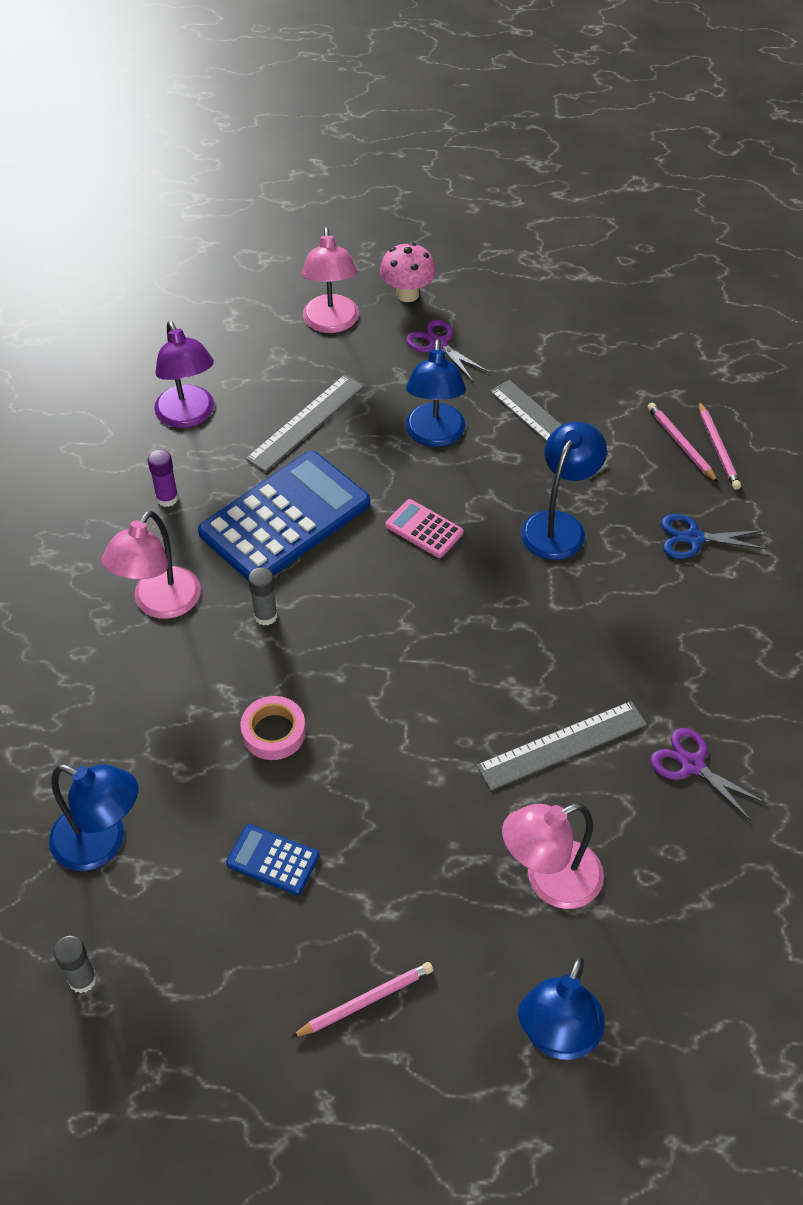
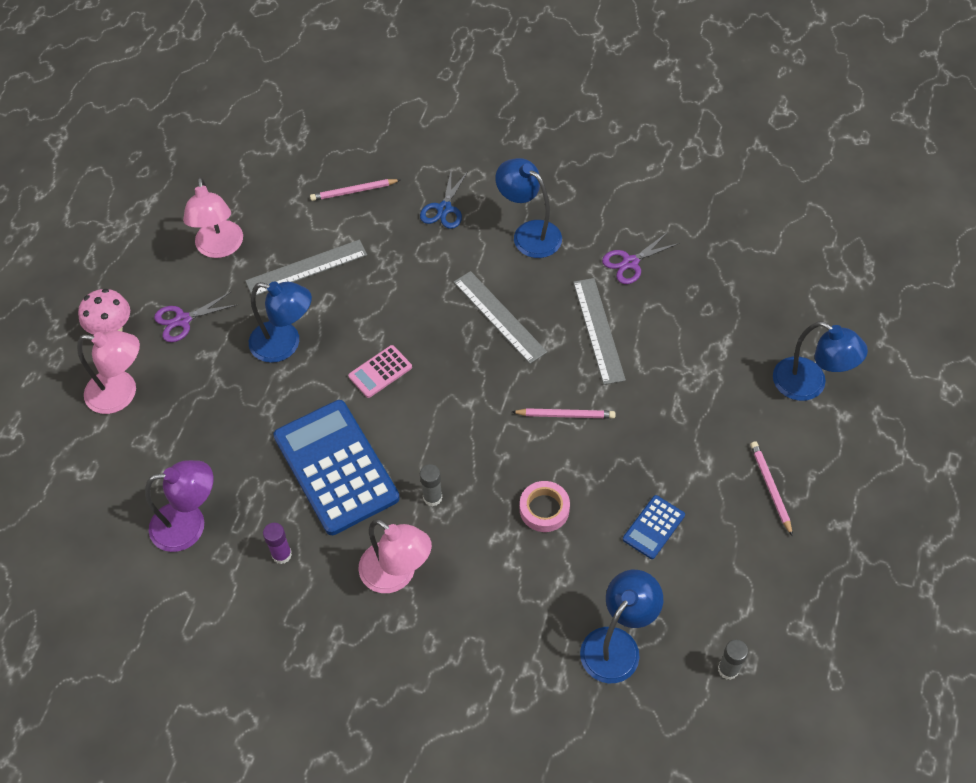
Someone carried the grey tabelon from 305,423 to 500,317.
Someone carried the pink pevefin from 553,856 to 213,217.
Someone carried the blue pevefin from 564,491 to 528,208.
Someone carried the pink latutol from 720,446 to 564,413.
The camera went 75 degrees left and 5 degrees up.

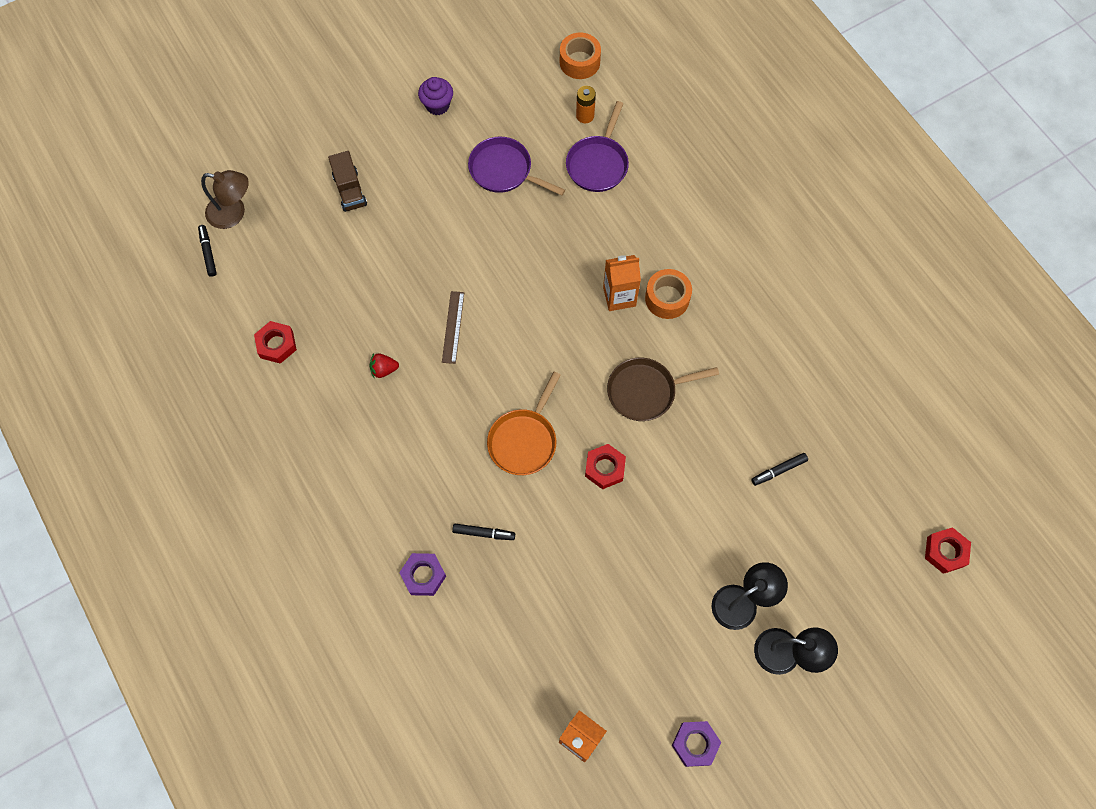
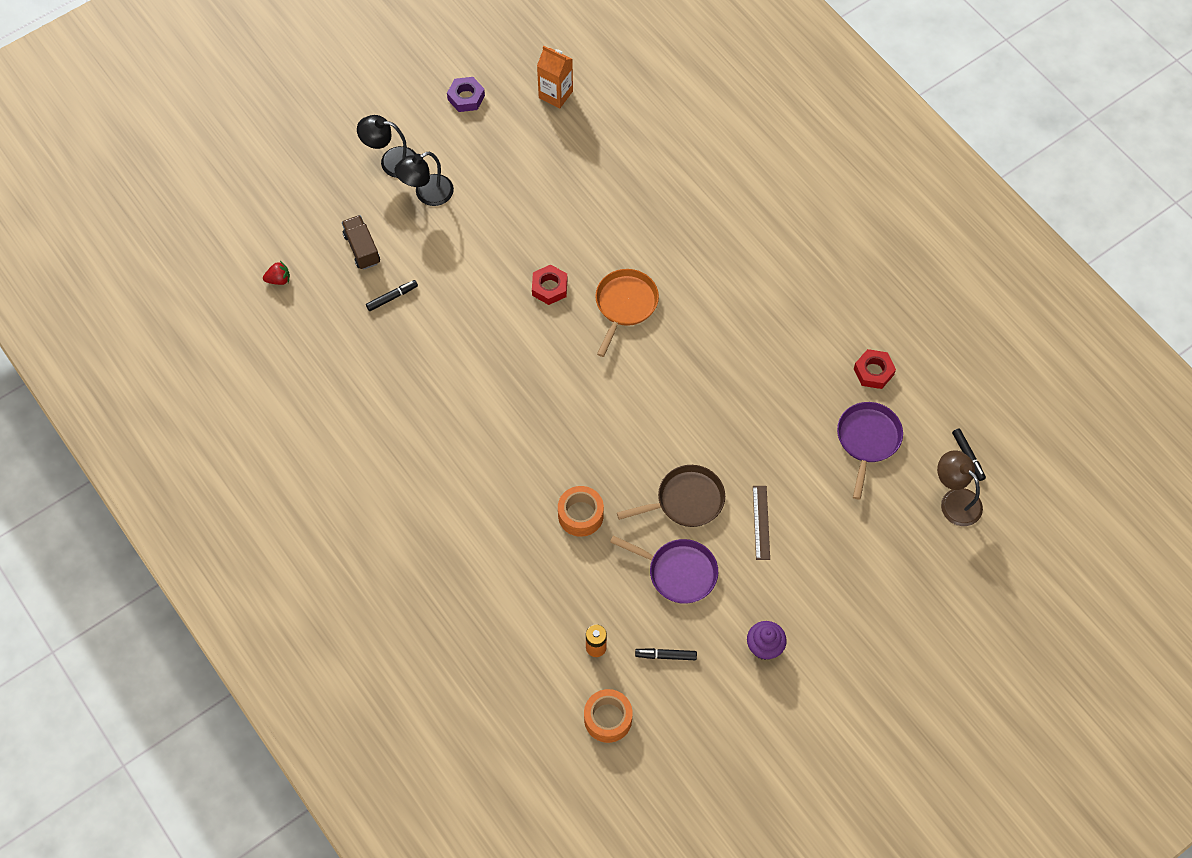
Someone rotated the brown pevefin at 225,199 by 45 degrees clockwise.
Someone carried the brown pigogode from 347,181 to 361,242.
Someone carried the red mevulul from 384,365 to 276,273.
Someone took away the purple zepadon at 422,574.
Someone carried the brown tabelon from 453,327 to 761,523.
Someone carried the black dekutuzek from 483,532 to 666,654.
Someone carried the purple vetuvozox from 597,146 to 870,451.
Someone took away the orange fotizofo at 622,283.
Someone carried the brown vetuvozox from 663,389 to 671,496.
Someone carried the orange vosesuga from 668,294 to 581,511.
Someone took away the red zepadon at 948,550.
The camera went 175 degrees right and 5 degrees down.

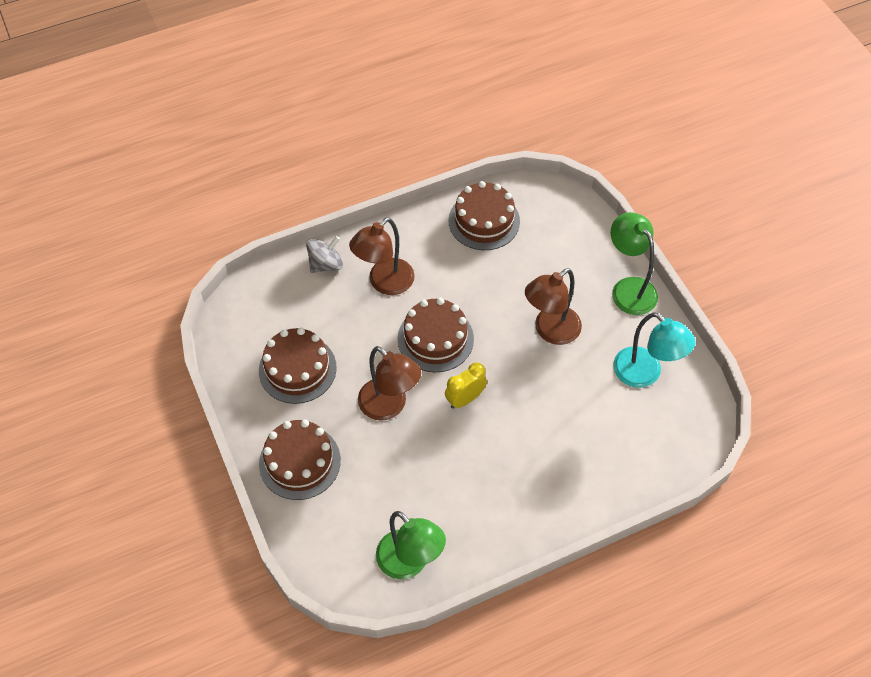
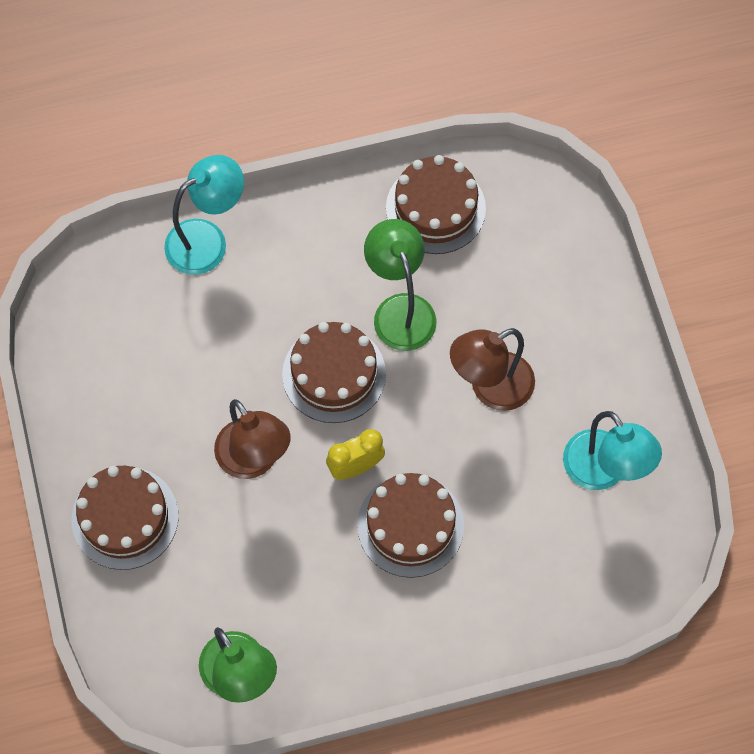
Someone carried the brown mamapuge from 298,365 to 410,525.
Someone swapped the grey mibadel at 324,254 for the turquoise pevefin at 204,215.
Someone took away the brown pevefin at 382,256.
Someone carried the green pevefin from 634,263 to 400,285.
The camera went 10 degrees right and 10 degrees up.

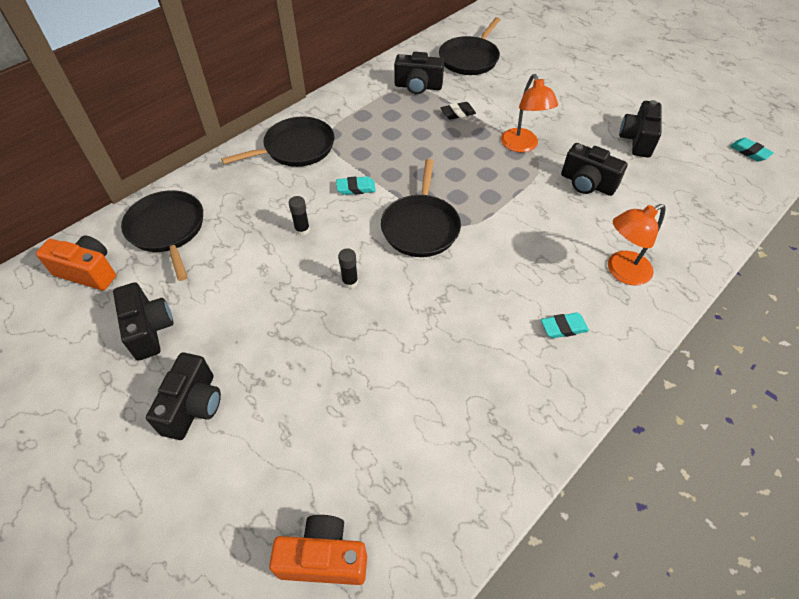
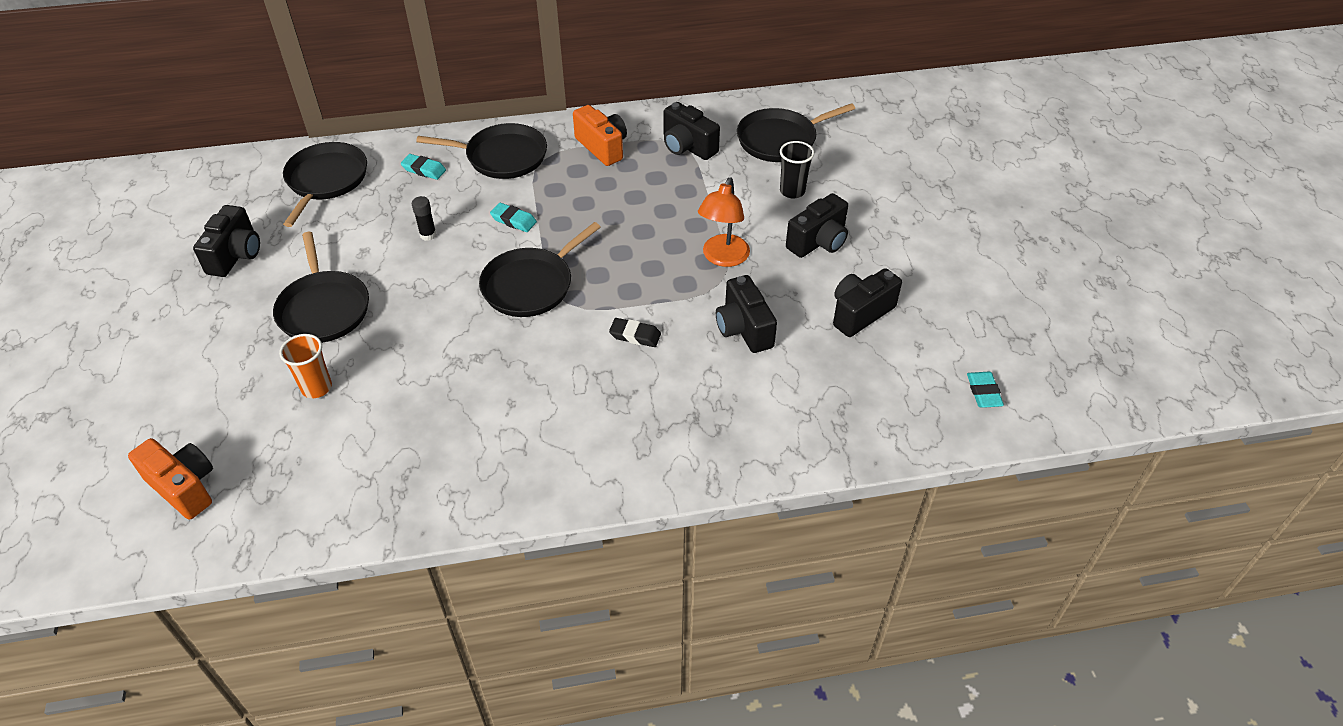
Someone carried the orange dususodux from 76,262 to 600,135.
Someone carried the black dususodux from 183,396 to 817,225.
Someone took away the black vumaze at 348,268.
Someone carried the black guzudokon from 458,111 to 635,332.
Someone carried the turquoise guzudokon from 565,325 to 423,167.
Someone took away the orange pevefin at 637,245.
Someone put down the black vetuvozox at 321,287.
Someone put down the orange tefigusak at 305,366.
Someone put down the black tefigusak at 797,170.
The camera went 35 degrees right and 5 degrees down.

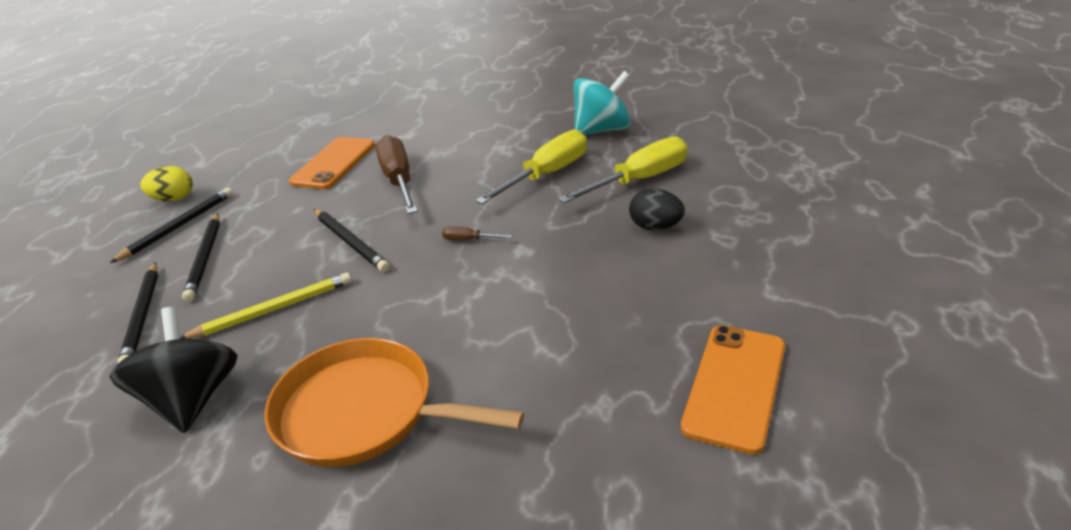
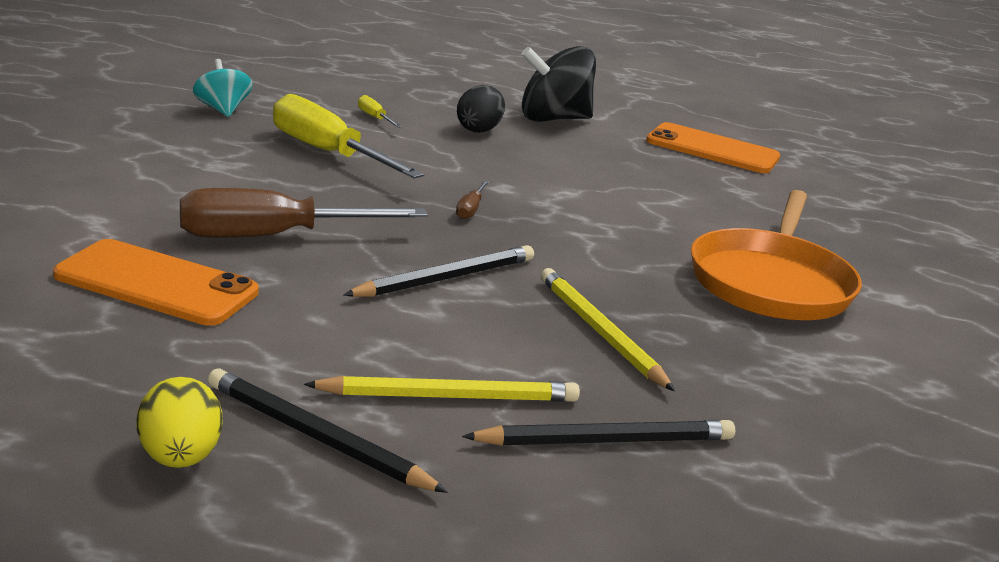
Someone carried the black mibadel from 173,370 to 559,84.
Someone repainted the black latutol at 201,257, which became the yellow latutol at 442,389.
Someone scaled the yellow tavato at 622,169 by 0.42.
Someone scaled the turquoise mibadel at 601,103 by 0.59.
The camera went 95 degrees left and 10 degrees down.

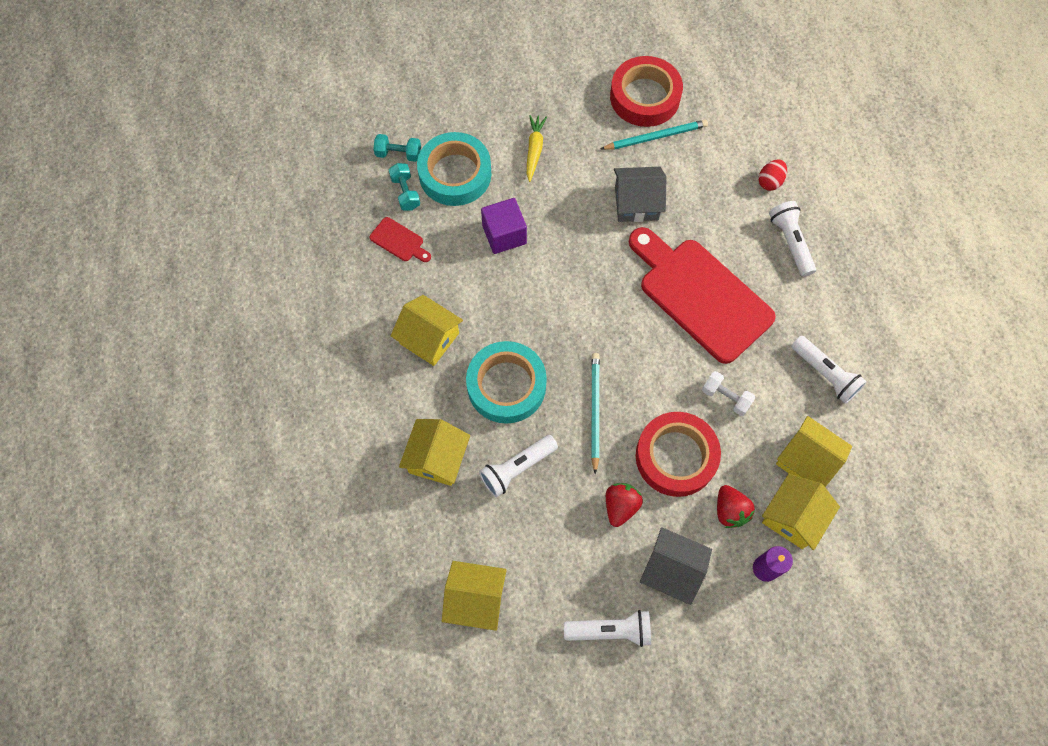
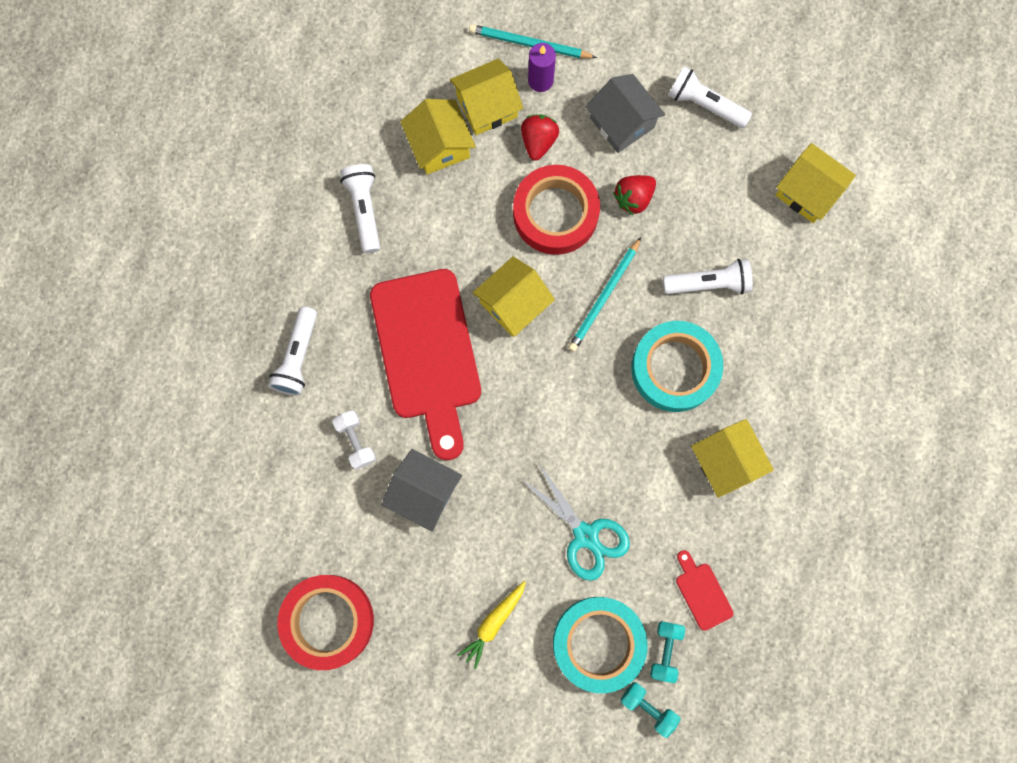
Someone carried the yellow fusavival from 434,452 to 514,296.
Someone swapped the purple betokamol at 504,226 for the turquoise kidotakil at 575,521.
Someone carried the turquoise latutol from 654,135 to 533,41.
Someone carried the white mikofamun from 728,393 to 354,440.
Someone took away the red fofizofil at 772,175.
The camera went 150 degrees left and 10 degrees up.

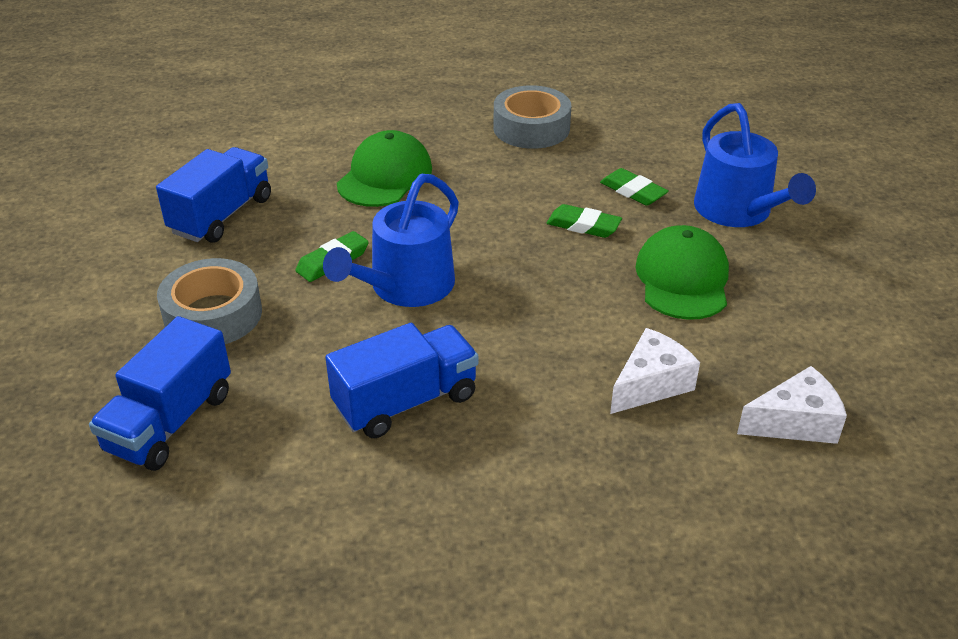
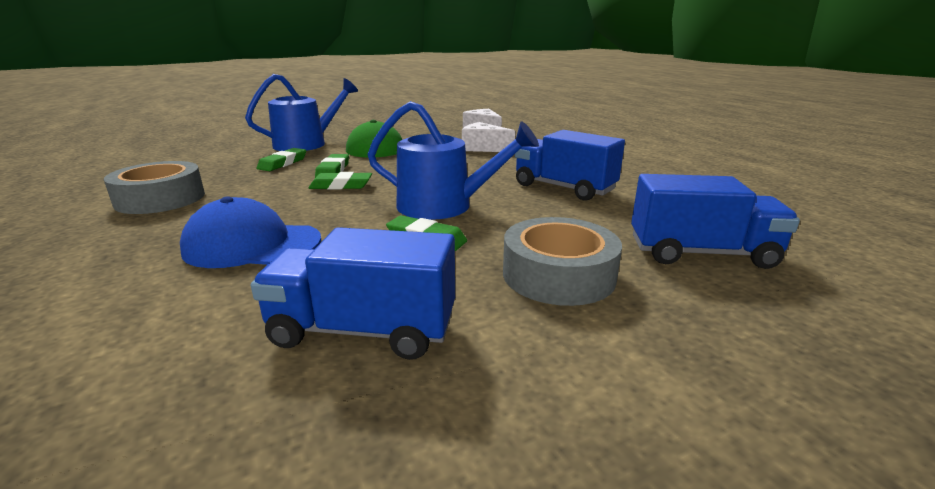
Someone repainted the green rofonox at 384,168, which became the blue rofonox at 250,232.
Someone put down the green guzudokon at 340,180.
The camera went 110 degrees left and 15 degrees down.

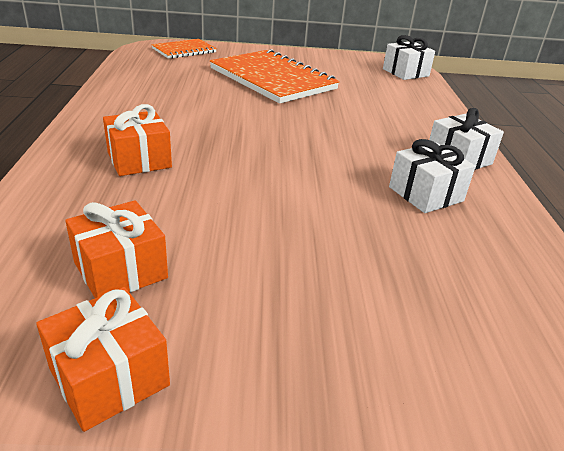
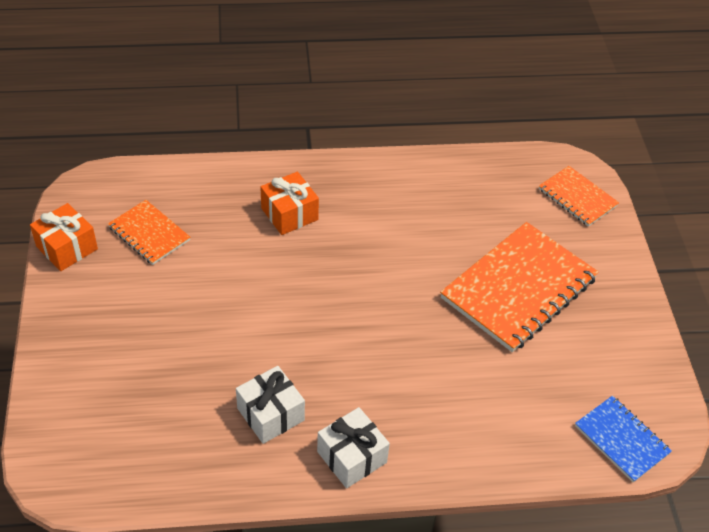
Someone swapped the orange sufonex at 116,249 for the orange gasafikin at 149,232.
Someone swapped the white sufonex at 409,57 for the blue gasafikin at 623,439.
The camera went 85 degrees right and 15 degrees up.

